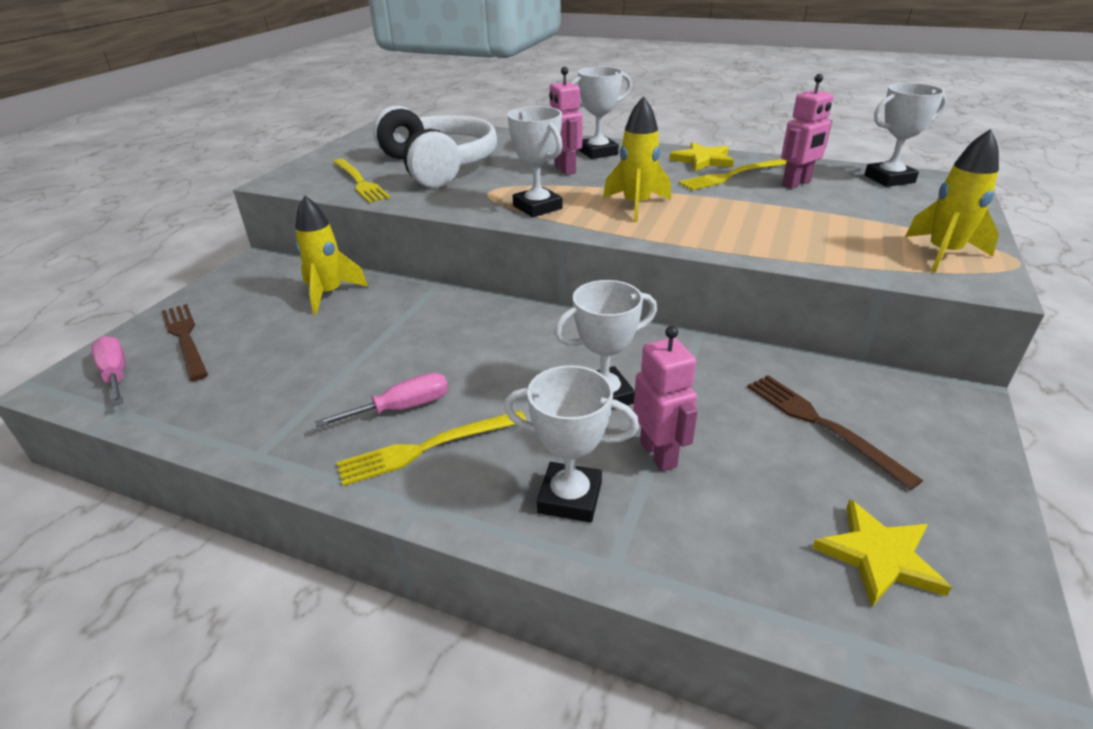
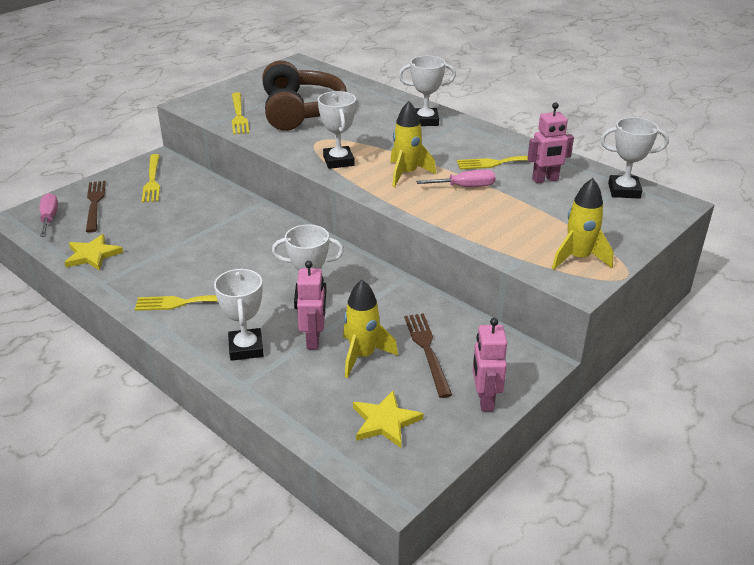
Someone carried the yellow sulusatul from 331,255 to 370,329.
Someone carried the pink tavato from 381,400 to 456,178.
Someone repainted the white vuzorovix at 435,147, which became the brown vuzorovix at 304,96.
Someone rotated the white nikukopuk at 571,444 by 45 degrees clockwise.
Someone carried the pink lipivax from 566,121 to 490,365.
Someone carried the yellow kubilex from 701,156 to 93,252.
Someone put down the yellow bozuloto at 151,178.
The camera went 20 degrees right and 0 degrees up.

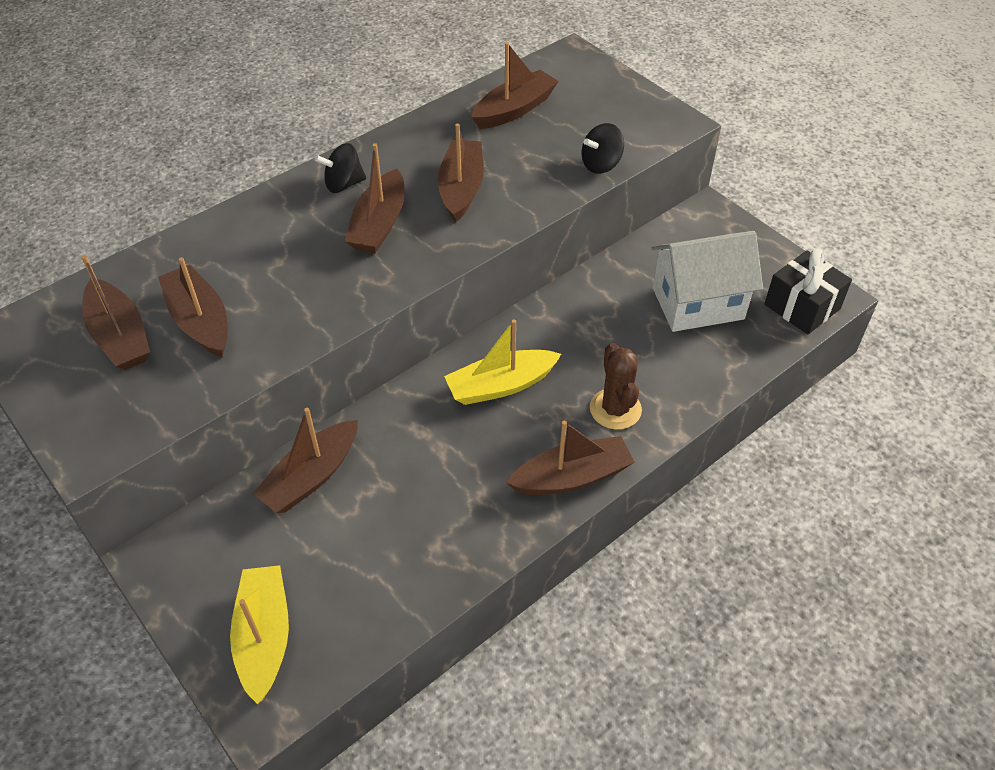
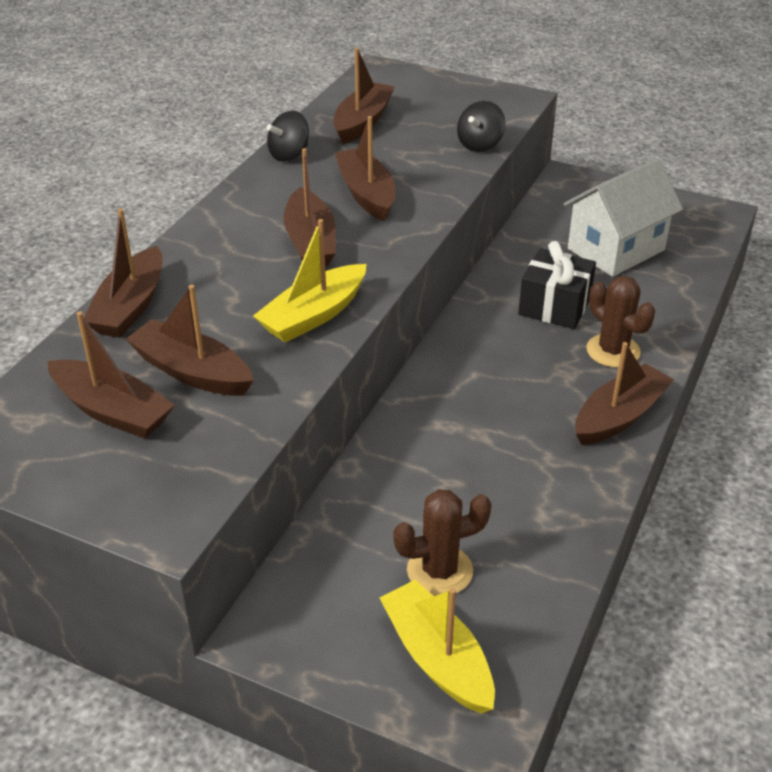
Someone carried the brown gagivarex from 305,460 to 123,273.
Someone carried the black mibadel from 340,168 to 287,136.
Someone carried the yellow gagivarex from 502,362 to 309,281.
Someone carried the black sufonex from 808,291 to 557,285.
Someone put down the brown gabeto at 442,542.
The camera went 25 degrees left and 10 degrees down.

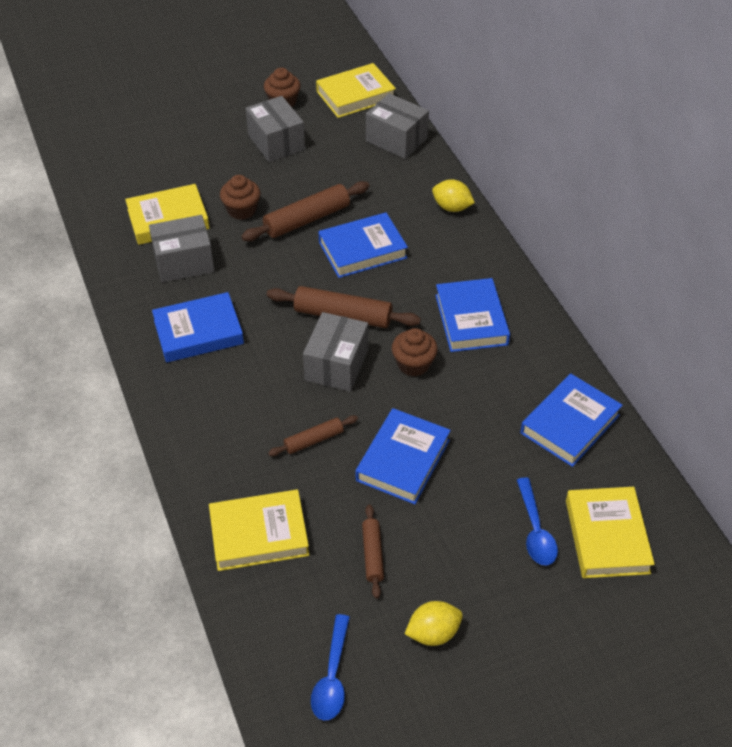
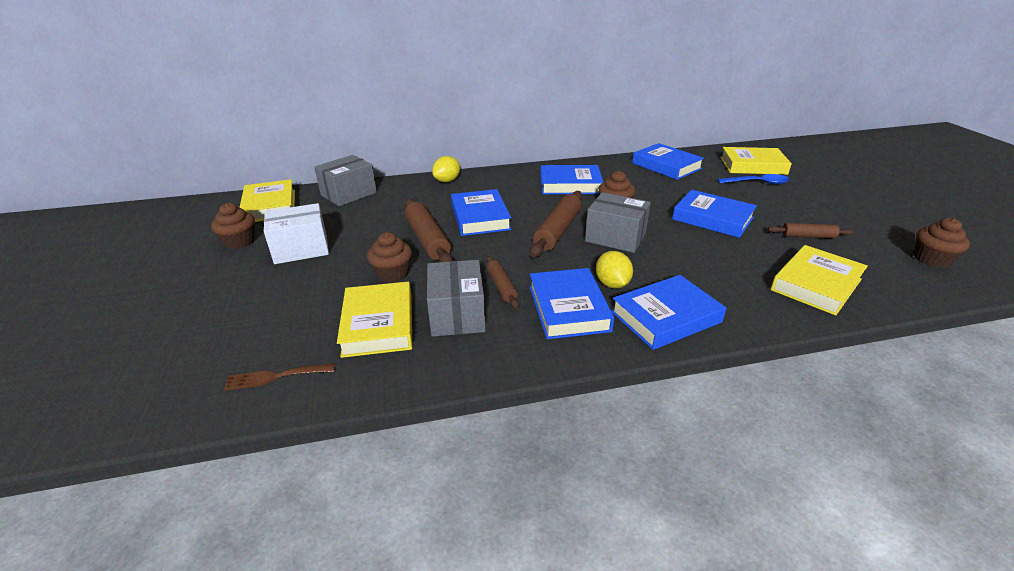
Someone rotated the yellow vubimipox at 259,530 by 45 degrees clockwise.
Someone repainted the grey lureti at 275,129, which became the white lureti at 296,233.
Someone carried the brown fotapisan from 313,435 to 502,282.
Someone swapped the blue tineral at 330,667 for the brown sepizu at 942,243.
Someone carried the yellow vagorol from 434,623 to 614,269.
Someone put down the brown bozuloto at 279,377.
Someone put down the blue vubimipox at 668,312.
The camera went 80 degrees left and 15 degrees down.

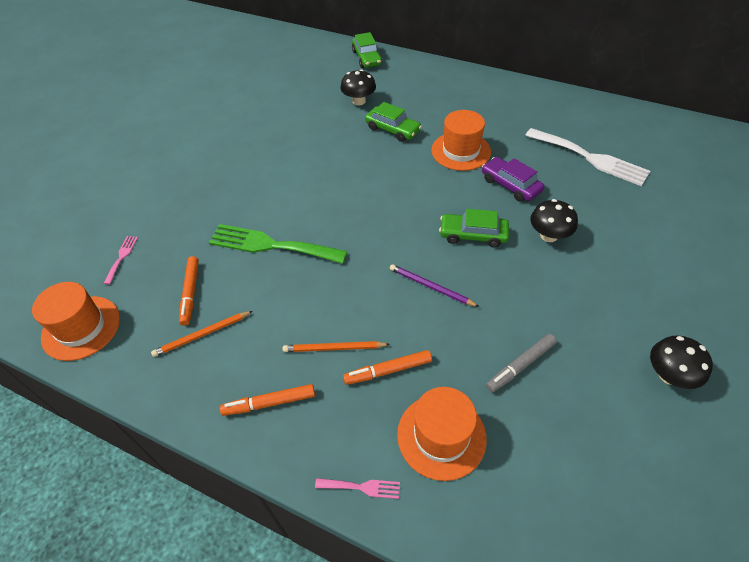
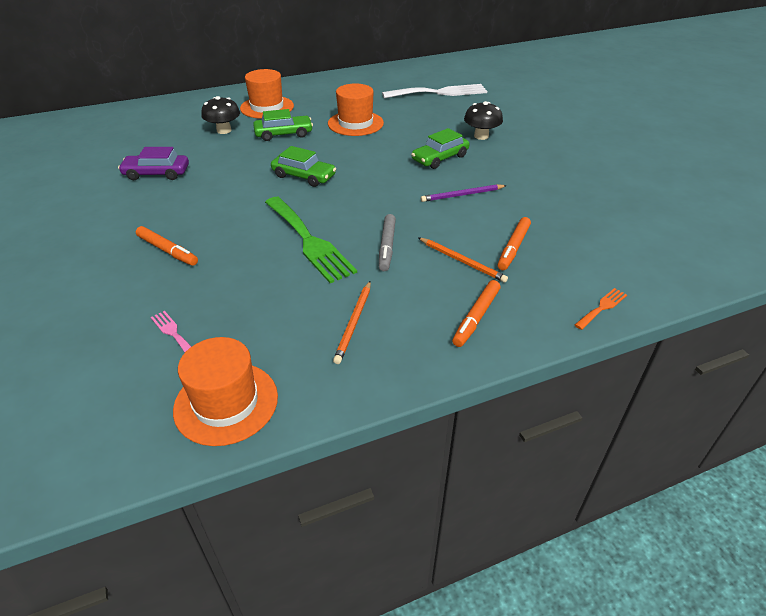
Someone carried the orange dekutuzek from 189,291 to 167,246.
Someone rotated the green bozuloto at 278,244 by 90 degrees counterclockwise.
Someone rotated the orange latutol at 336,346 by 90 degrees counterclockwise.
Someone repainted the pink bozuloto at 357,488, which became the orange bozuloto at 601,309.
Someone carried the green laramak from 367,50 to 303,166.
Someone carried the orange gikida from 442,434 to 267,94.
Someone carried the purple laramak from 513,179 to 153,163.
Someone carried the grey dekutuzek from 521,363 to 387,242.
Someone took away the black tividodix at 681,362.
The camera went 50 degrees left and 10 degrees down.

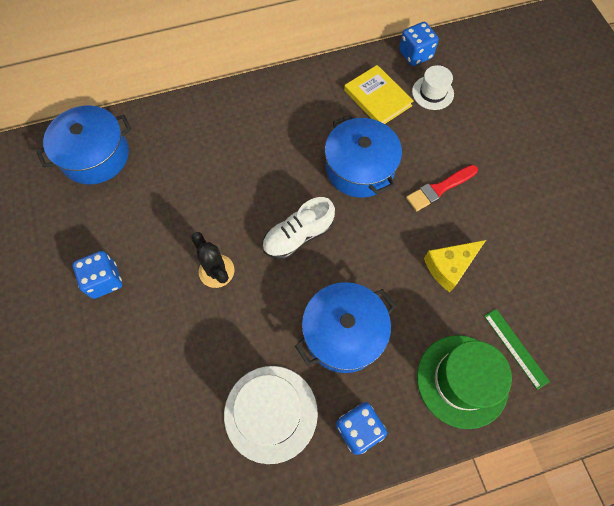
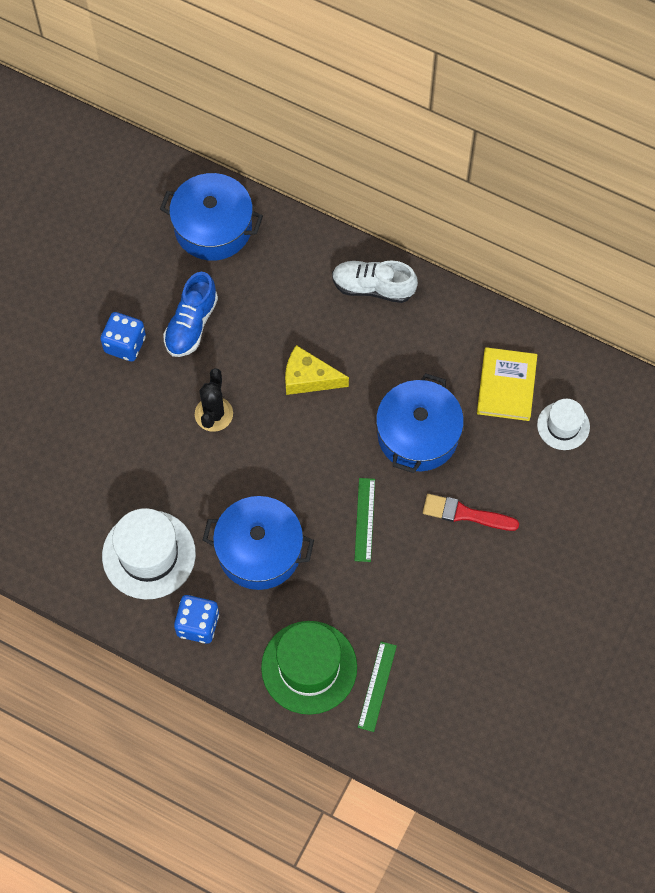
Someone carried the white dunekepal from 298,228 to 375,282.
Someone took away the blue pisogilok at 419,44.
Someone carried the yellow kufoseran from 455,266 to 317,370.
Someone put down the blue dunekepal at 190,314.
Someone put down the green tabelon at 365,520.
The camera went 45 degrees right and 0 degrees up.

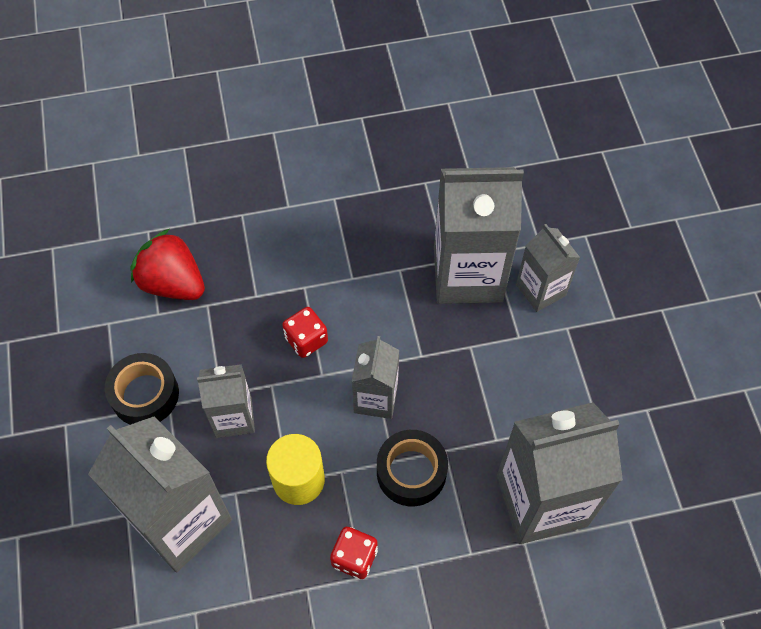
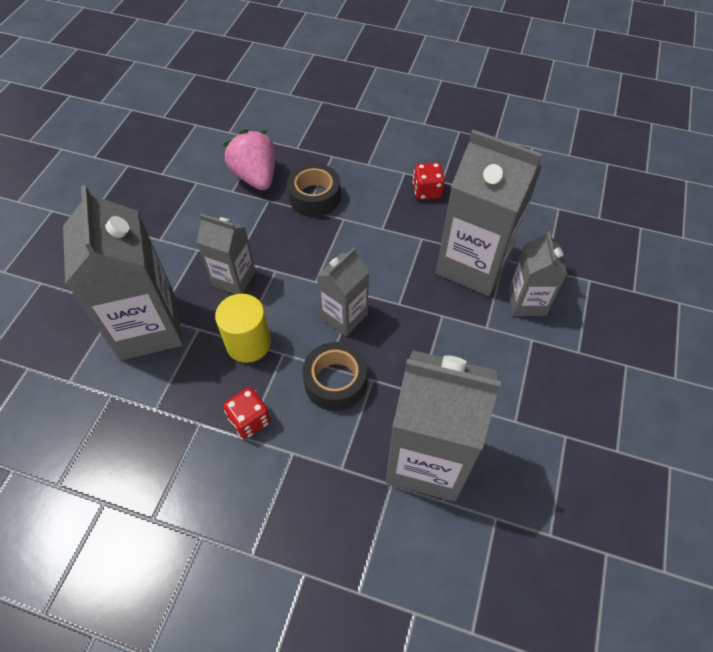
Someone carried the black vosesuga from 142,389 to 314,190.
Someone repainted the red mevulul at 167,264, which became the pink mevulul at 249,159.
Someone carried the red pisogilok from 305,332 to 429,181.
The camera went 30 degrees right and 5 degrees down.

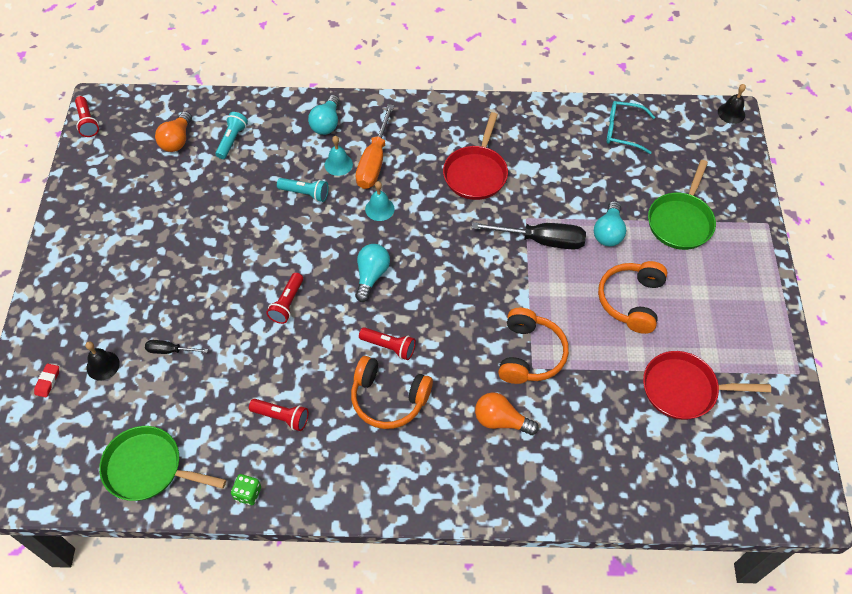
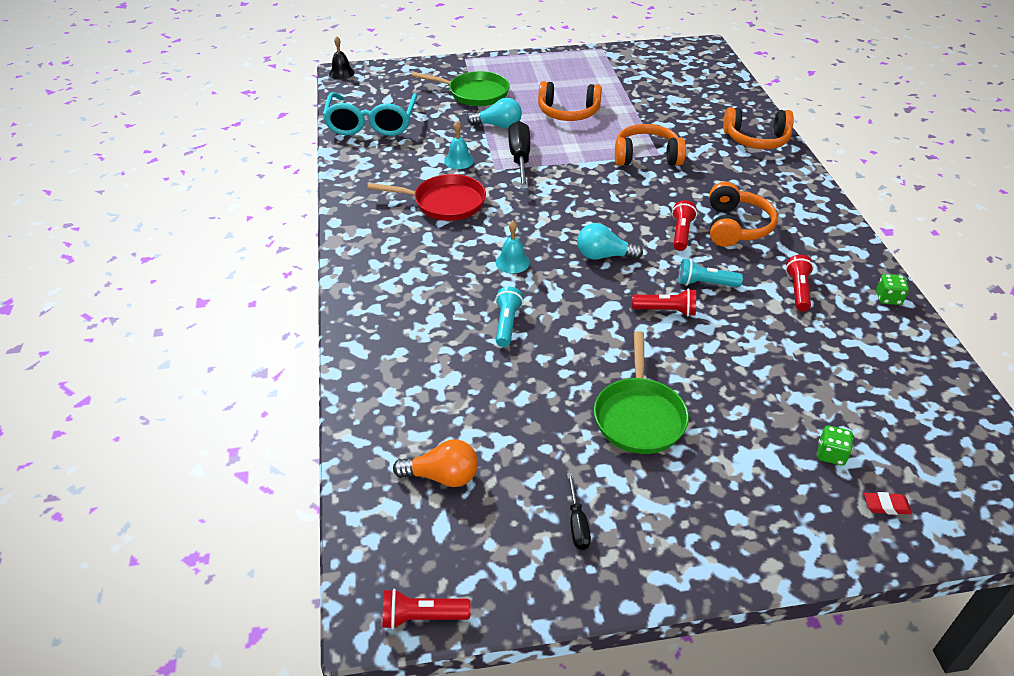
Someone rotated the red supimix at 87,116 by 150 degrees counterclockwise.
Someone swapped the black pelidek at 102,361 for the green pisogilok at 835,445.
Someone carried the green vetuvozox from 162,463 to 641,392.
Someone carried the black tavato from 176,347 to 579,511.
Someone carried the turquoise supimix from 231,135 to 710,273.
Someone took away the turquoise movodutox at 324,115.
Someone carried the turquoise pelidek from 338,156 to 459,145.
Someone took away the orange tavato at 375,146.
Someone took away the orange movodutox at 507,413.
Someone scaled the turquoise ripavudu at 631,127 by 1.62.
Someone took away the red vetuvozox at 707,385.
Someone put down the orange vuzorovix at 758,128.
The camera went 100 degrees left and 15 degrees down.

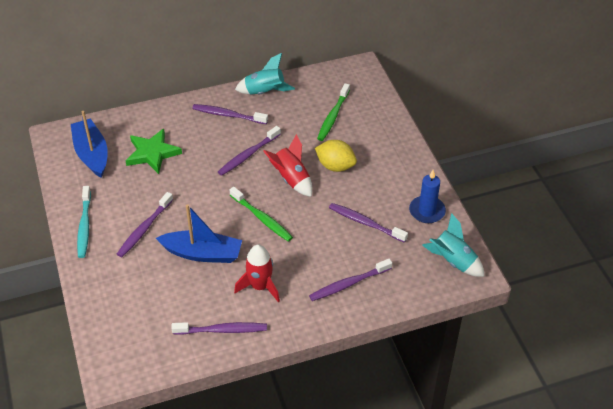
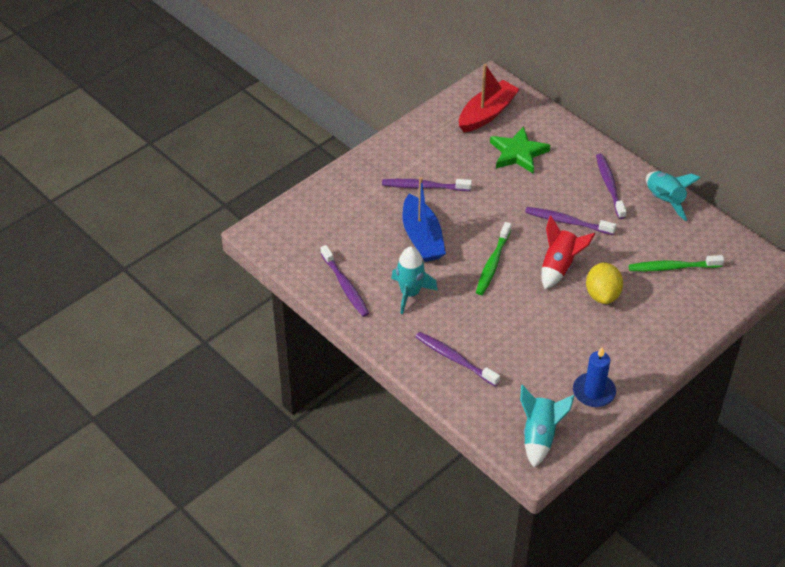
Someone repainted the blue gagivarex at 89,144, which became the red gagivarex at 489,98.
Someone took away the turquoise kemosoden at 84,222.
Someone repainted the red sulusatul at 257,273, which became the turquoise sulusatul at 414,280.
Someone took away the purple kemosoden at 368,223.
The camera went 65 degrees right and 0 degrees up.

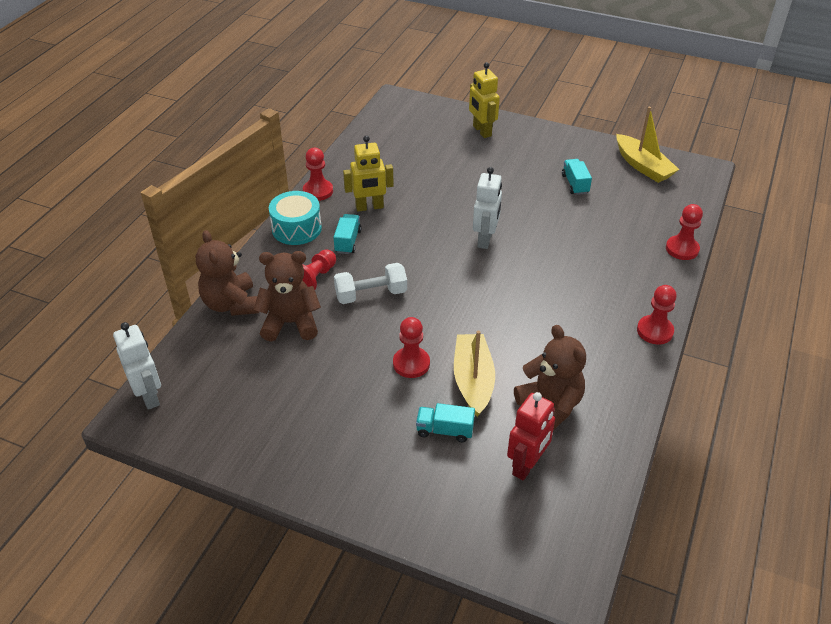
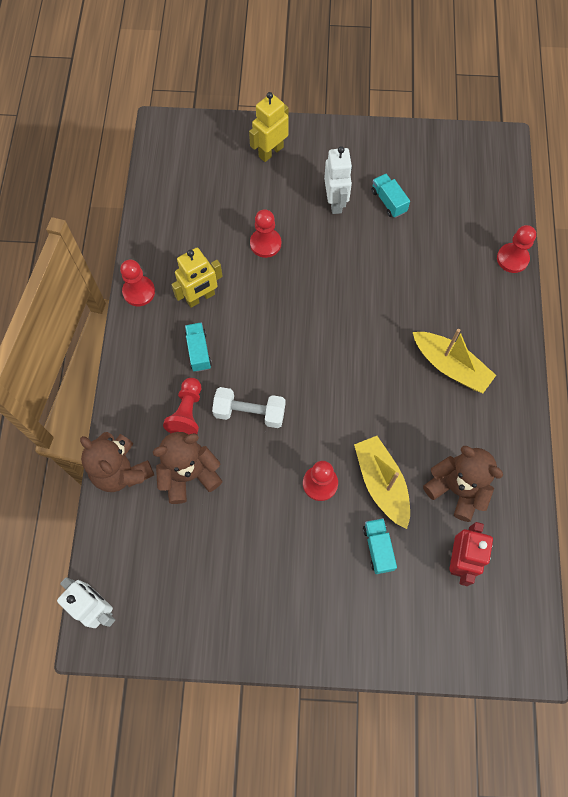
Someone took away the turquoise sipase at 295,218.
Someone rotated the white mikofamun at 370,283 by 45 degrees clockwise.
Someone rotated the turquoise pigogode at 445,422 by 90 degrees clockwise.
Someone rotated the yellow lipivax at 484,100 by 90 degrees clockwise.
Someone carried the white lipivax from 487,208 to 338,180.
Someone carried the yellow gagivarex from 648,145 to 454,361.
Someone carried the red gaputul from 657,314 to 265,233.
The camera went 20 degrees left and 25 degrees up.

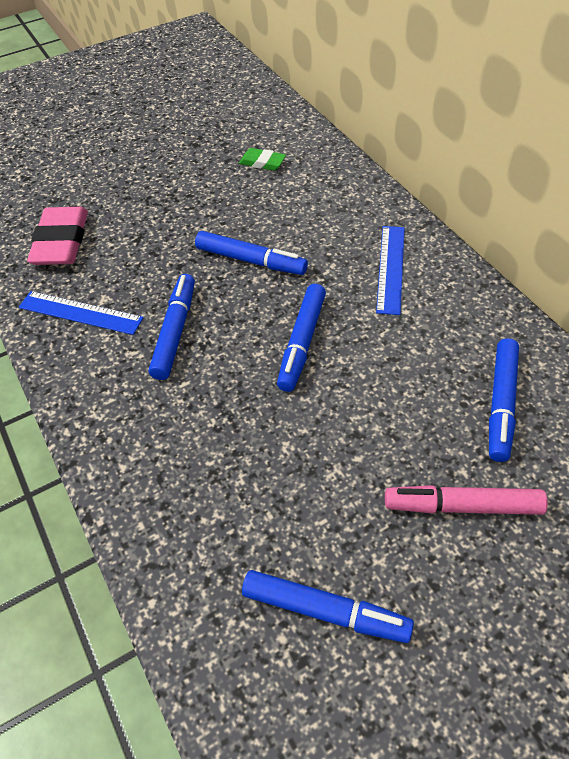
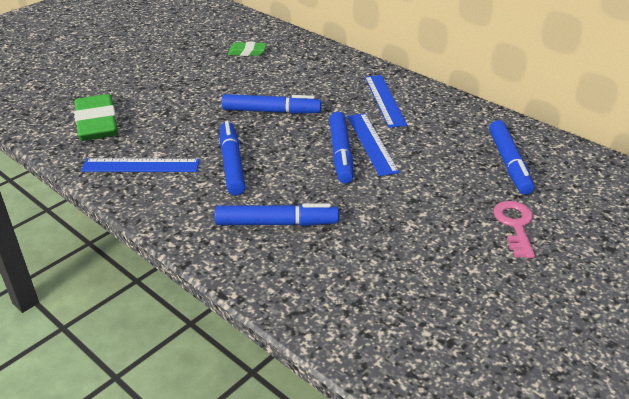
Someone repainted the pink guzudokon at 57,236, which became the green guzudokon at 96,117.
Someone carried the blue dekutuzek from 328,606 to 276,214.
Someone swapped the pink dekutuzek at 466,500 for the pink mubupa at 514,229.
Someone put down the blue tabelon at 373,144.
The camera went 20 degrees left and 15 degrees down.

